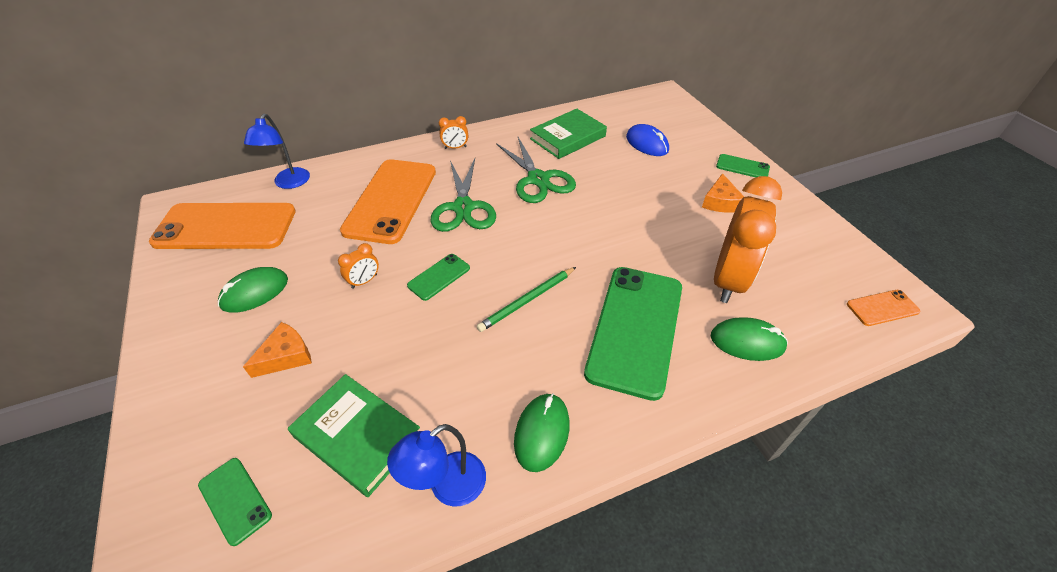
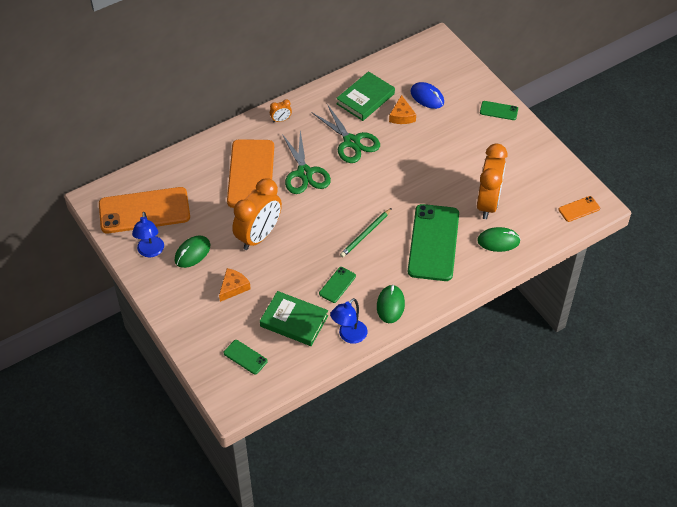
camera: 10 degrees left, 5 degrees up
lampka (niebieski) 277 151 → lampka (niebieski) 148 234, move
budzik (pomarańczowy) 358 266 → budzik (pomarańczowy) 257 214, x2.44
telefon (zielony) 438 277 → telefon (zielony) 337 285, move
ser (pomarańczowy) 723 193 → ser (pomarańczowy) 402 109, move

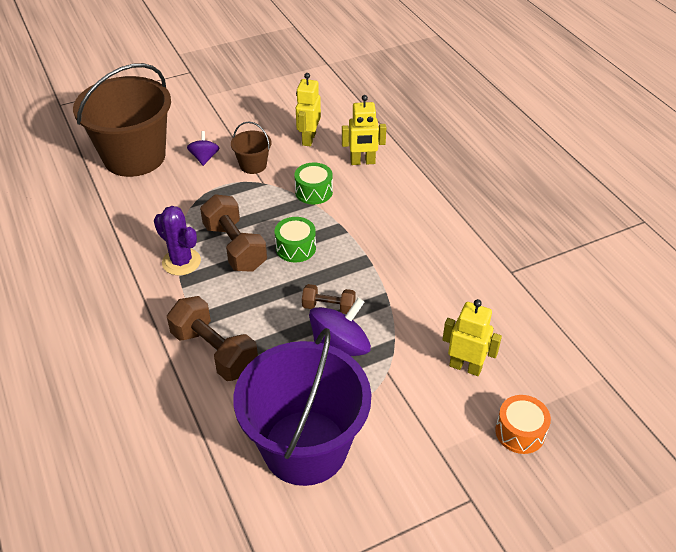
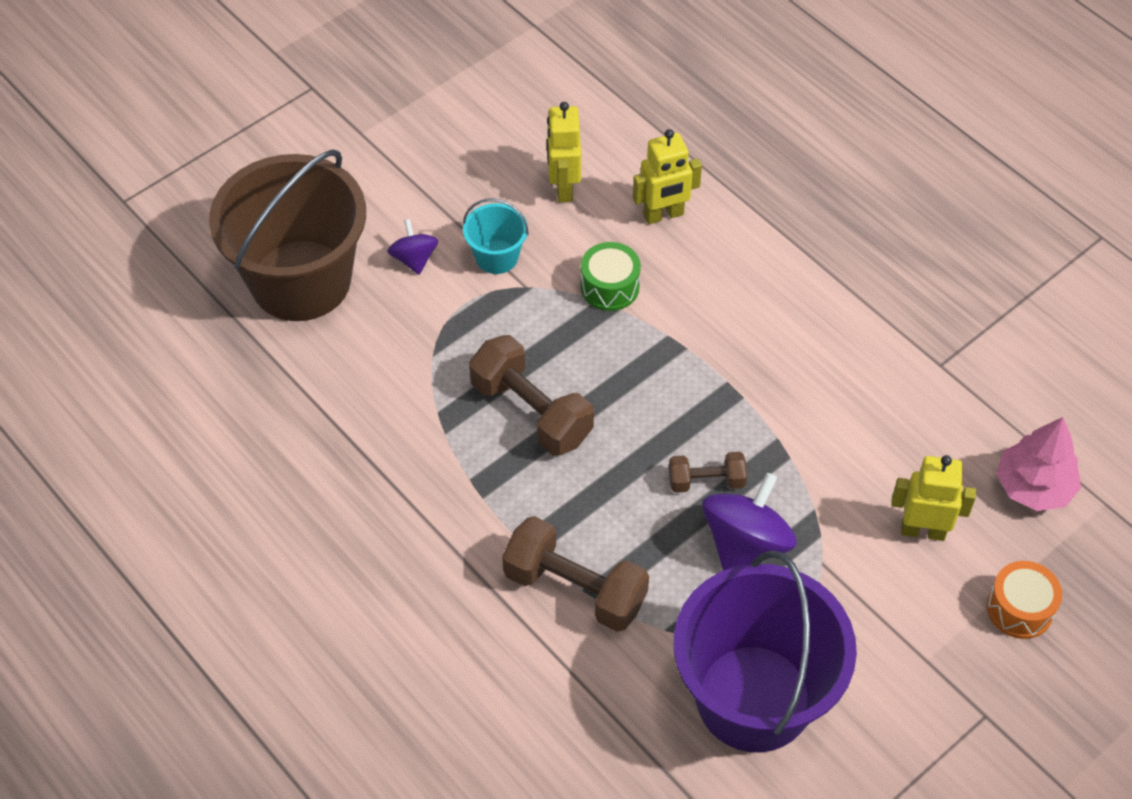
camera: 15 degrees left, 10 degrees up
kaktus (fioletowy) 177 241 → -
wiadro (brązowy) 251 147 → wiadro (turkusowy) 496 236
bęben (zielony) 295 240 → -
- → drzewko (różowy) 1038 464

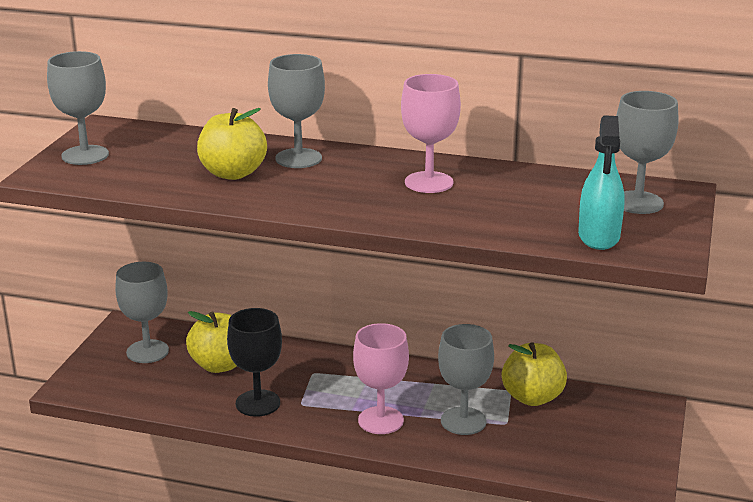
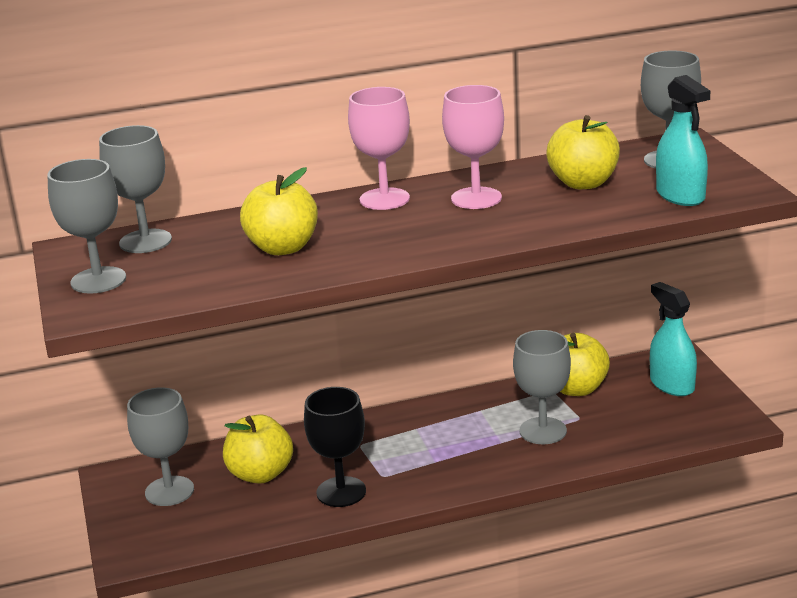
camera: 30 degrees left, 0 degrees up
kielich (szary) 296 111 → kielich (szary) 135 189, move
kielich (różowy) 381 378 → kielich (różowy) 379 148, move
- → jabłko (żółty) 583 152
- → spryskiwacz (turkusowy) 673 339

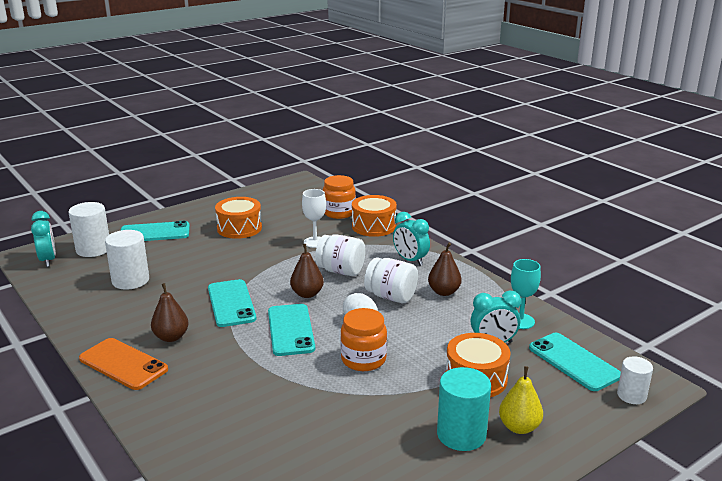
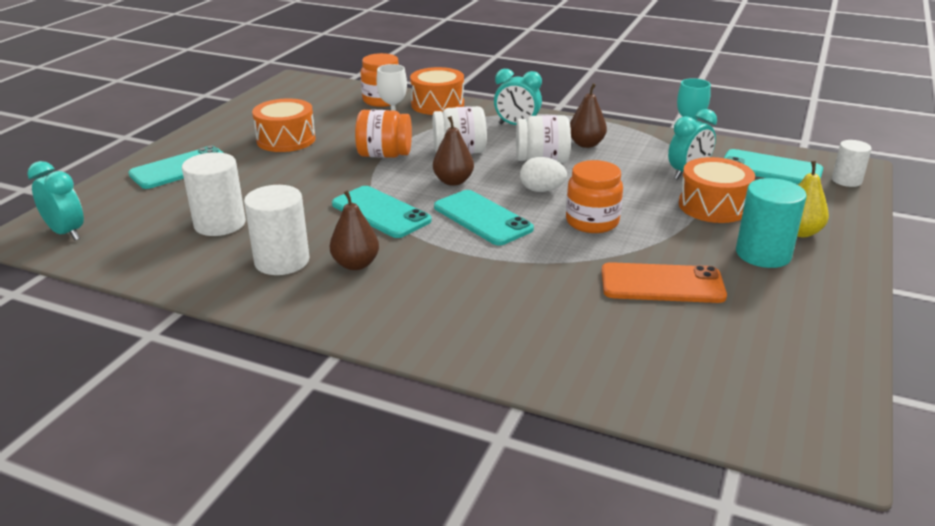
camera: 30 degrees left, 5 degrees up
walec (biały) 88 229 → walec (biały) 276 230, move
telefon (pomarańczowy) 123 364 → telefon (pomarańczowy) 664 282, move
- → słoik (pomarańczowy) 383 134

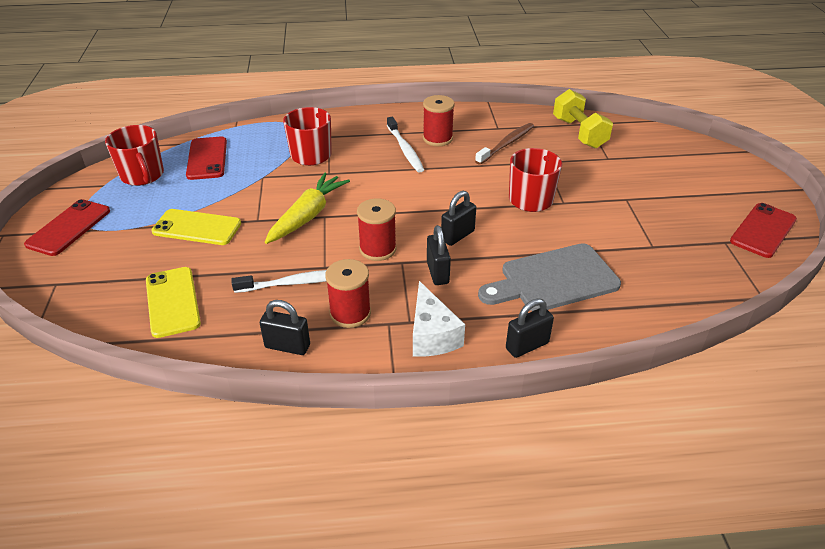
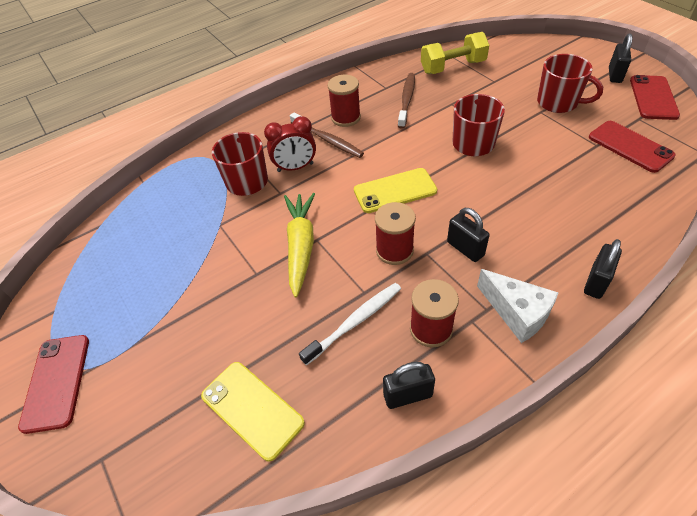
camera: 25 degrees left, 10 degrees up
kubek (czerwony) 134 155 → kubek (czerwony) 570 83, move
telefon (żółty) 196 227 → telefon (żółty) 395 190, move
telefon (czerwony) 206 158 → telefon (czerwony) 632 147, move
szczoteczka do zębów (biały) 405 145 → szczoteczka do zębów (brązowy) 327 135
kłódka (czarny) 458 218 → kłódka (czarny) 620 58, move
deska do krojenia (szary) 549 277 → -
hantel (żółty) 583 118 → hantel (żółty) 455 53, 60 degrees counterclockwise
- → budzik (czerwony) 290 144

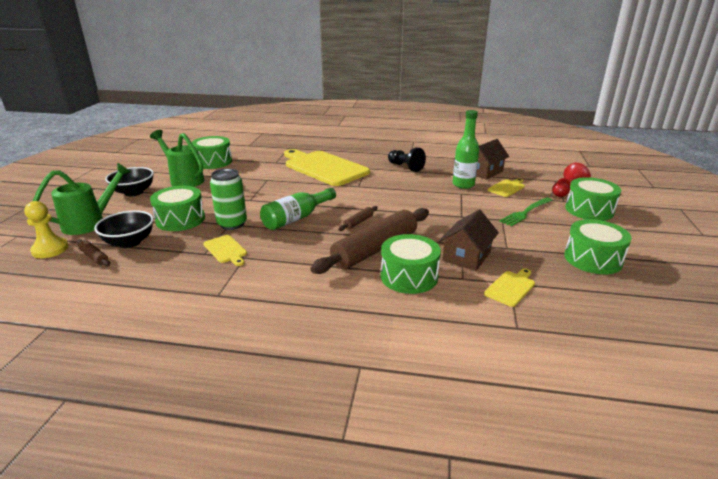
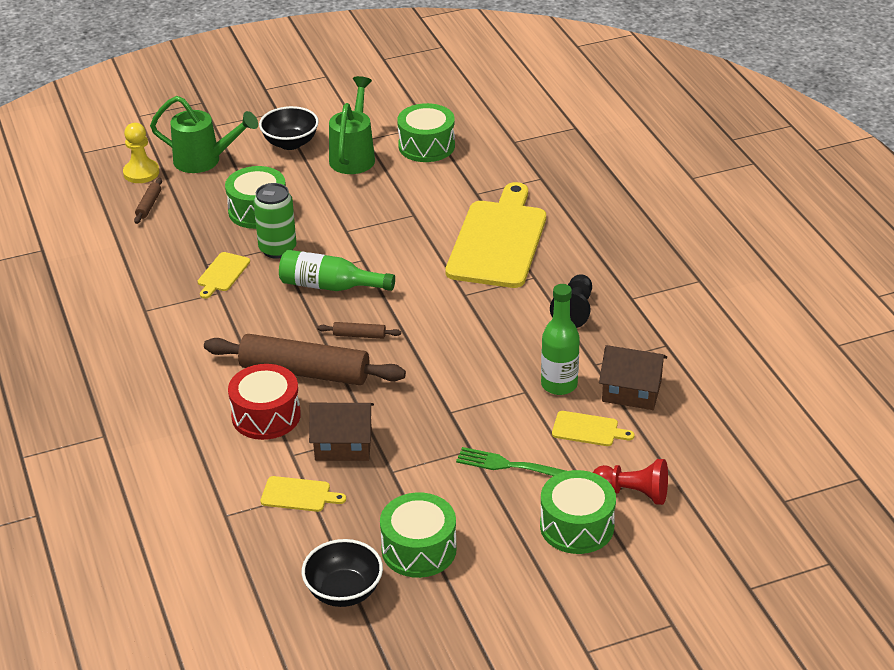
camera: 60 degrees right, 10 degrees up
miska (czarny) 124 229 → miska (czarny) 342 573, move
bęben (zielony) 411 264 → bęben (czerwony) 264 402

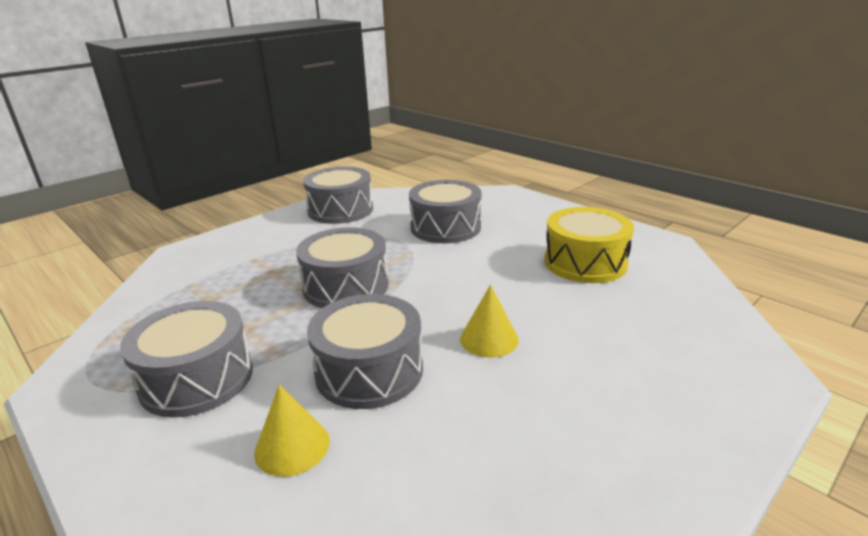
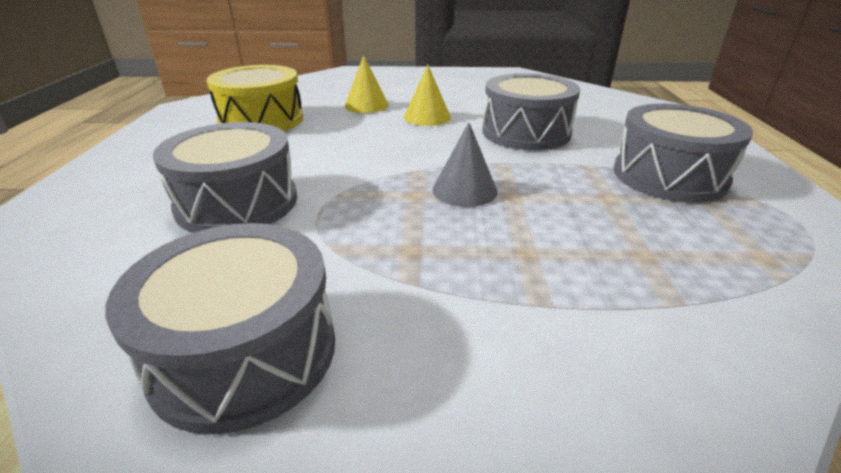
camera: 135 degrees left, 5 degrees up
stożek (żółty) 292 430 → stożek (żółty) 367 84, move
bęben (szary) 342 267 → stożek (szary) 465 164

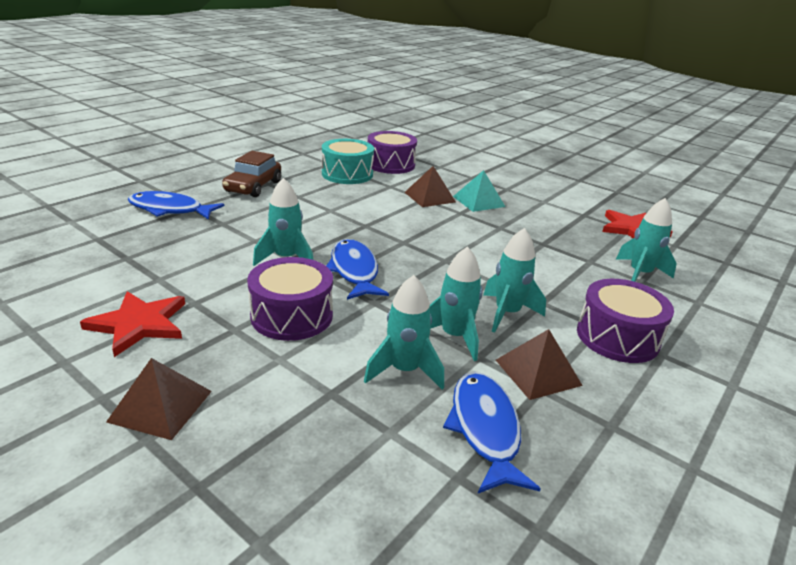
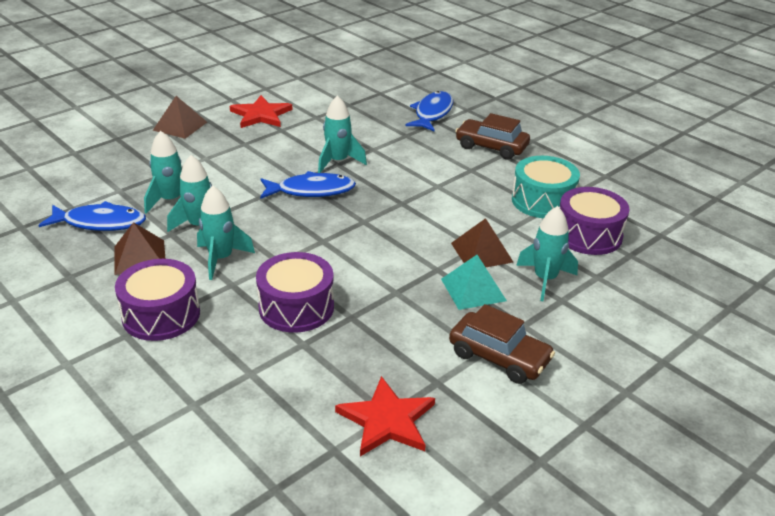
camera: 100 degrees right, 5 degrees up
bęben (fioletowy) 290 299 → bęben (fioletowy) 295 292, move
rakieta (turkusowy) 646 240 → rakieta (turkusowy) 547 253, move
- → samochód (brązowy) 502 344

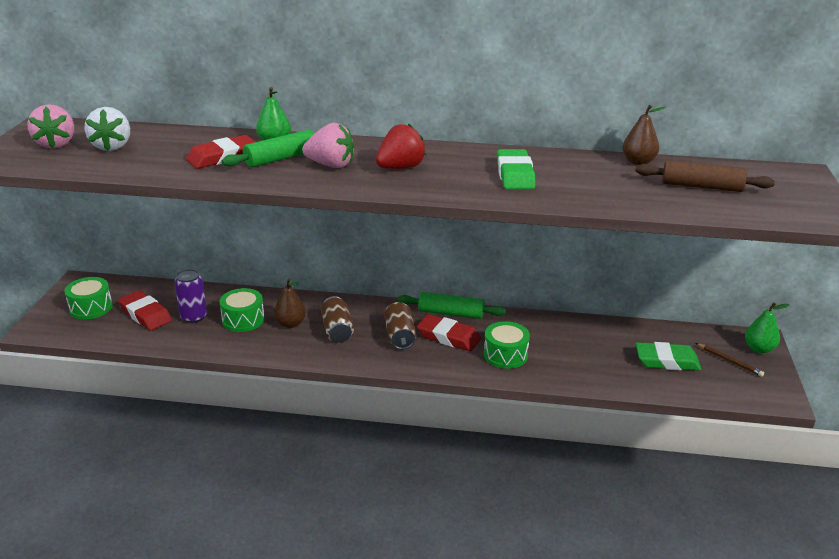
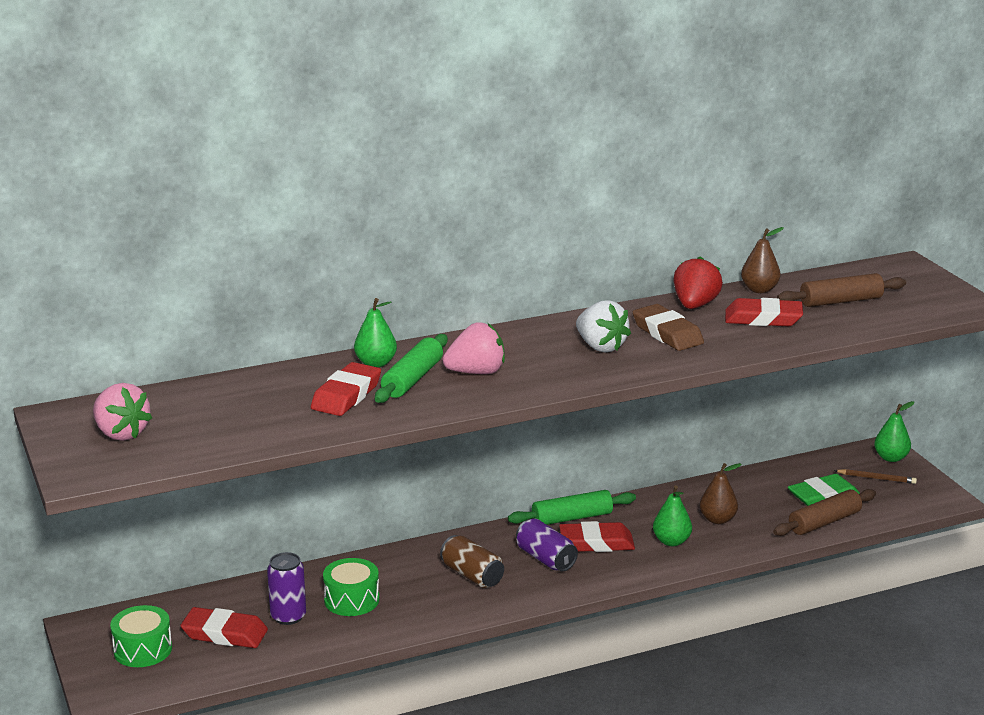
camera: 30 degrees left, 5 degrees down
truskawka (biały) 107 129 → truskawka (biały) 603 326, move
gruszka (brązowy) 290 303 → gruszka (brązowy) 721 493, move
truskawka (czerwony) 401 146 → truskawka (czerwony) 698 282, move
puszka (brązowy) 400 326 → puszka (fioletowy) 547 545
bęben (zielony) 507 345 → gruszka (zielony) 672 515
gumka do mazania (zielony) 516 169 → gumka do mazania (brązowy) 668 327
- → gumka do mazania (czerwony) 764 312
- → wałek do ciasta (brązowy) 824 512

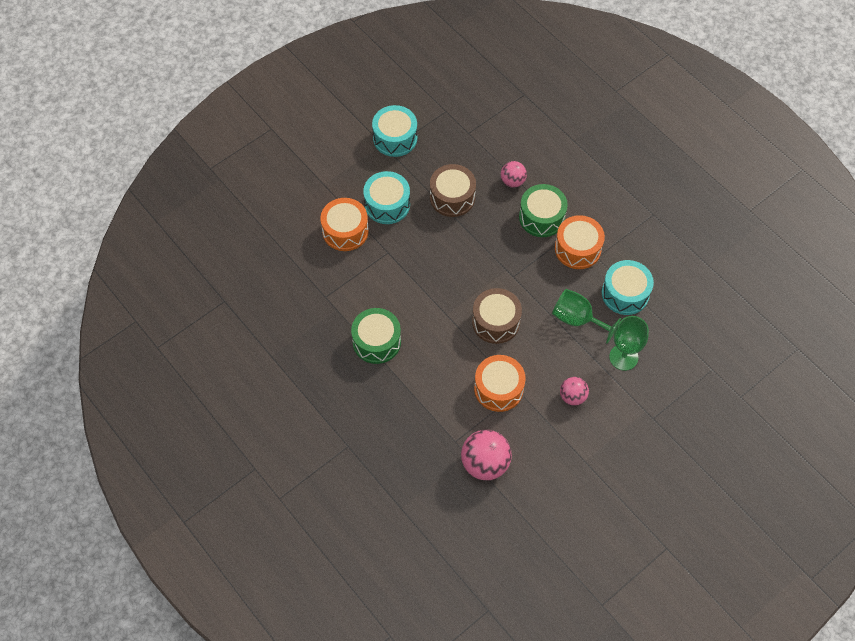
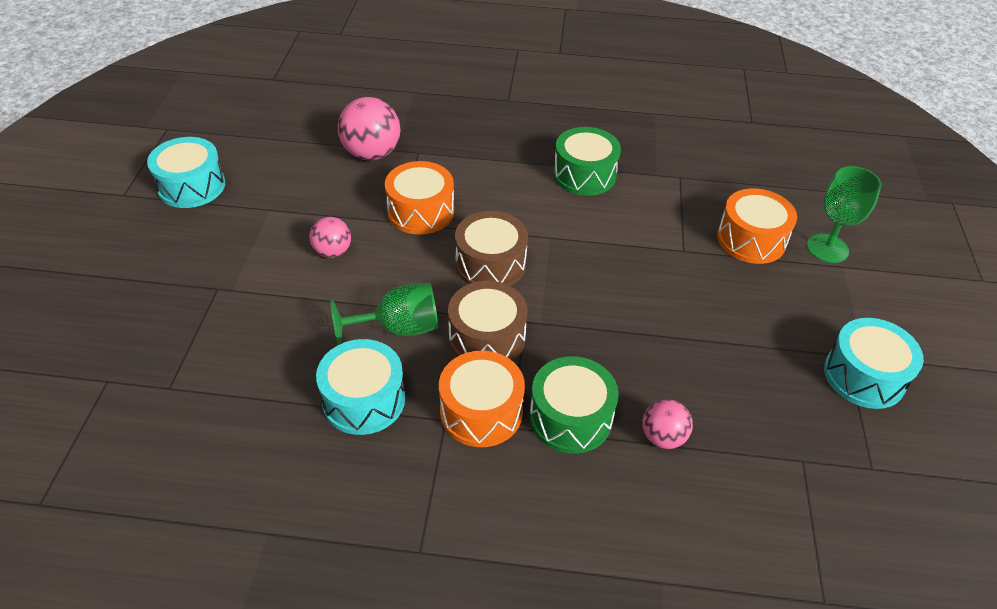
camera: 135 degrees right, 15 degrees down
bęben (turkusowy) 386 197 → bęben (turkusowy) 186 172, move
bęben (brązowy) 453 190 → bęben (brązowy) 488 321, move
kielich (zielony) 629 343 → kielich (zielony) 844 214, move

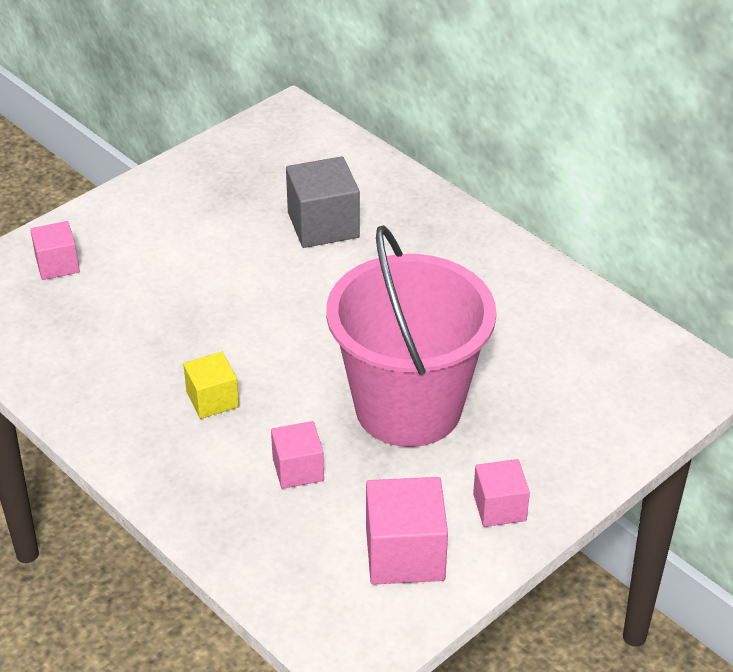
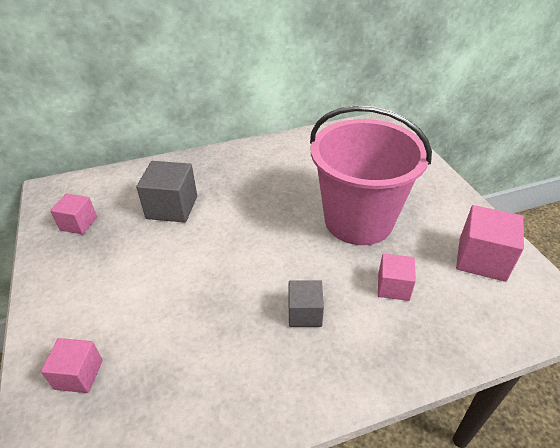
camera: 65 degrees left, 0 degrees up
sześcian (żółty) 211 385 → sześcian (szary) 306 304
sześcian (różowy) 501 493 → sześcian (różowy) 73 214, move

